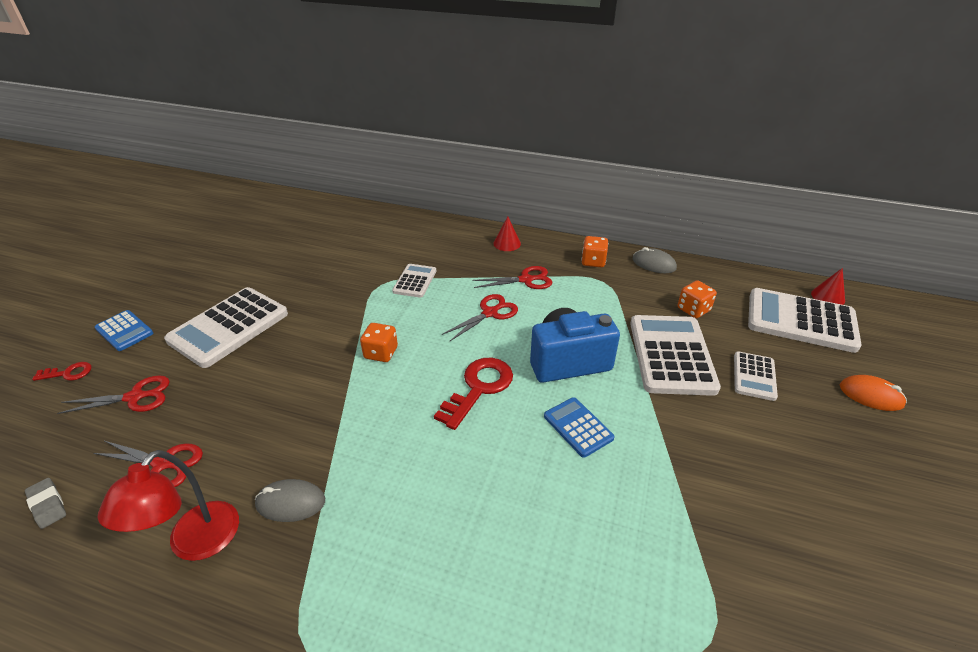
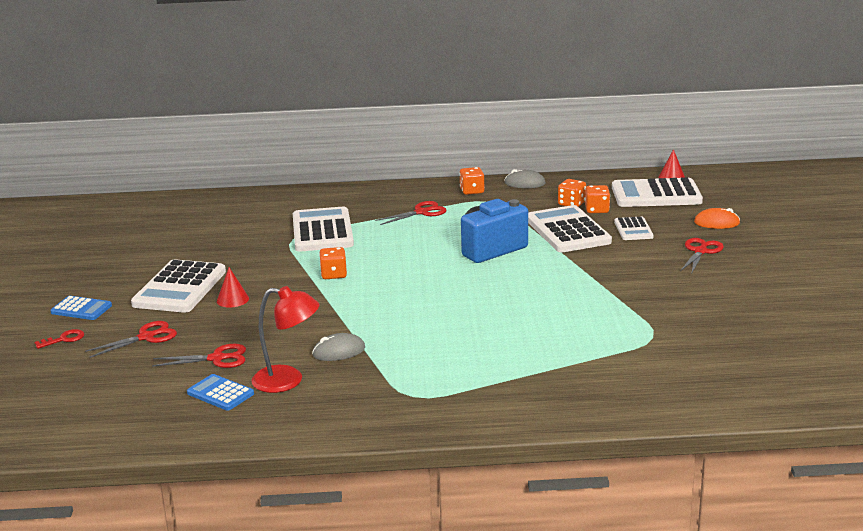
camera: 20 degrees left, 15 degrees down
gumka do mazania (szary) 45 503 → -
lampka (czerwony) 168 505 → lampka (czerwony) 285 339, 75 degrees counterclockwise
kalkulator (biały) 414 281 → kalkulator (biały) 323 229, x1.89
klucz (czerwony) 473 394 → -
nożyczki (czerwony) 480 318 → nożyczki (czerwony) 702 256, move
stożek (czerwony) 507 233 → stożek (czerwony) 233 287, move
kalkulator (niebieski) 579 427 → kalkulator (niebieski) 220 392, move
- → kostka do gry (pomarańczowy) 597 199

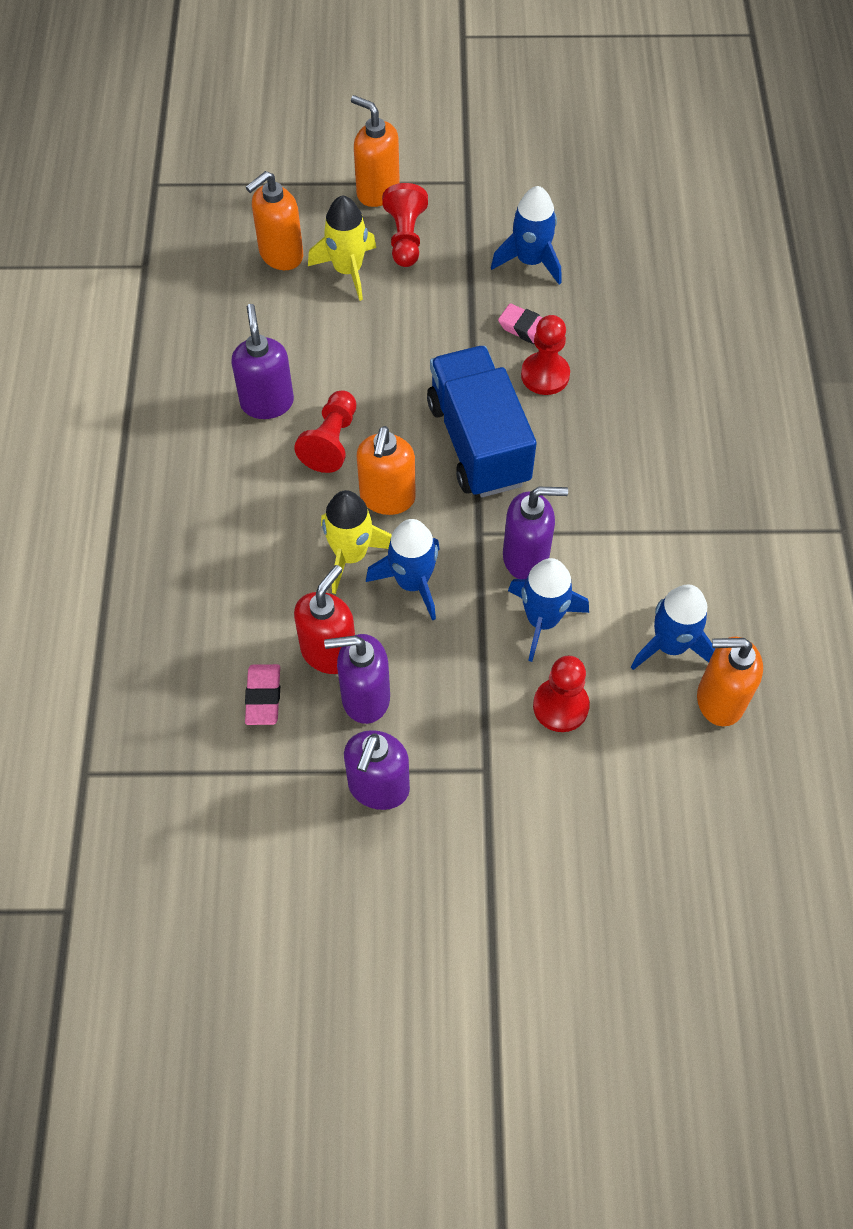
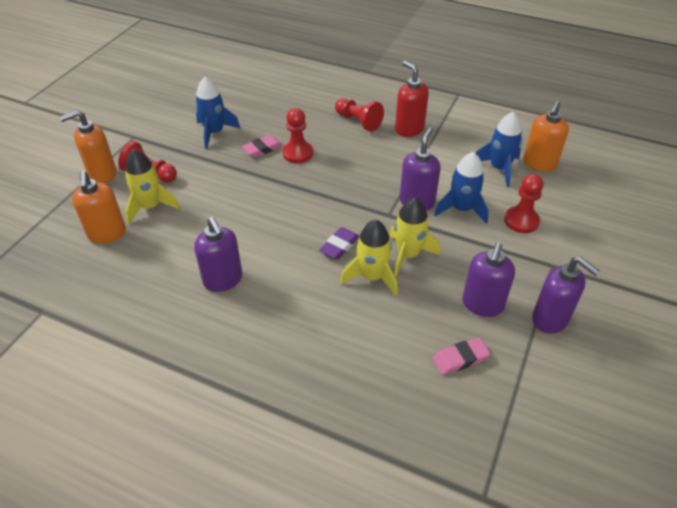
camera: 65 degrees left, 15 degrees down
dozownik mydła (fioletowy) 262 361 → dozownik mydła (fioletowy) 218 254, 135 degrees counterclockwise
gumka do mazania (różowy) 262 694 → gumka do mazania (różowy) 461 356, 45 degrees counterclockwise
pionek (czerwony) 325 431 → pionek (czerwony) 359 115, move
dozownik mydła (czerwony) 324 619 → dozownik mydła (czerwony) 412 99, move
dozownik mydła (pomarańczowy) 386 470 → gumka do mazania (fioletowy) 339 243
rakieta (niebieski) 403 570 → rakieta (żółty) 414 236
ciężarówka (niebieski) 482 421 → -

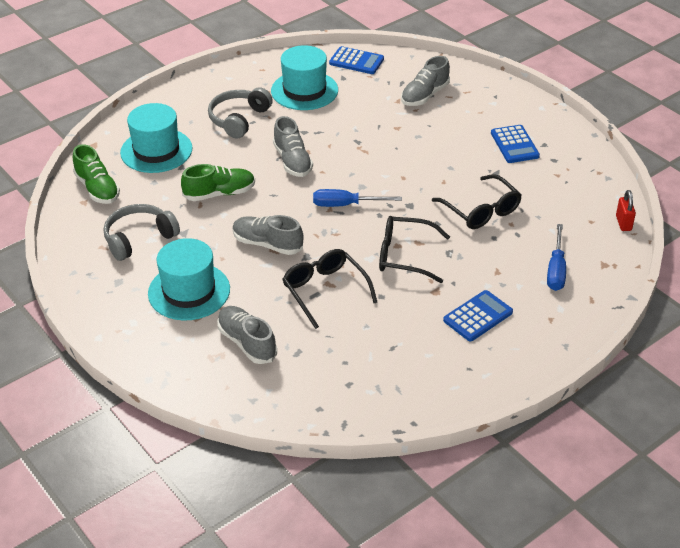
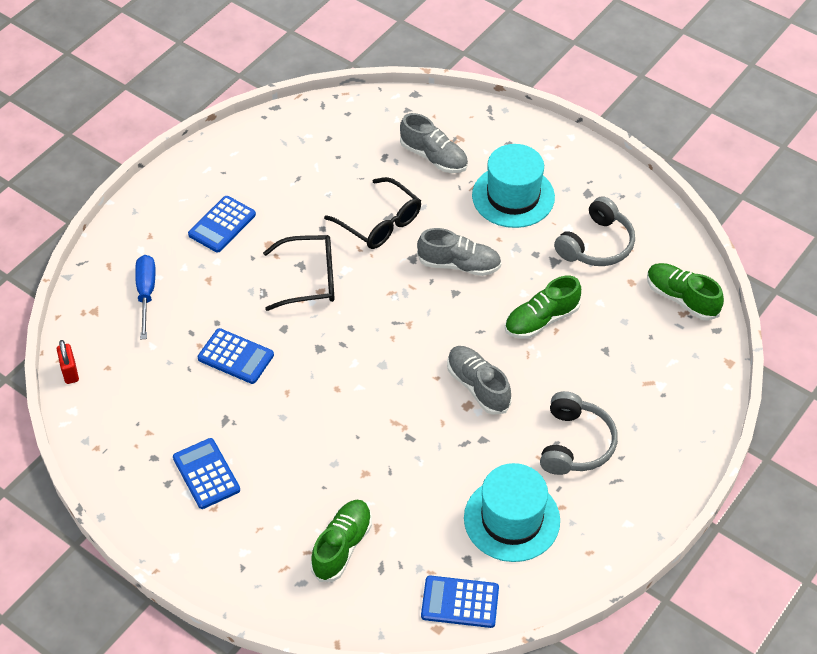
camera: 165 degrees right, 10 degrees up
kapelusz (turkusowy) 156 138 → -
śrubokręt (niebieski) 357 198 → -
but (szary) 425 81 → but (zielony) 341 541
okulary (czarny) 477 201 → kalkulator (niebieski) 236 356

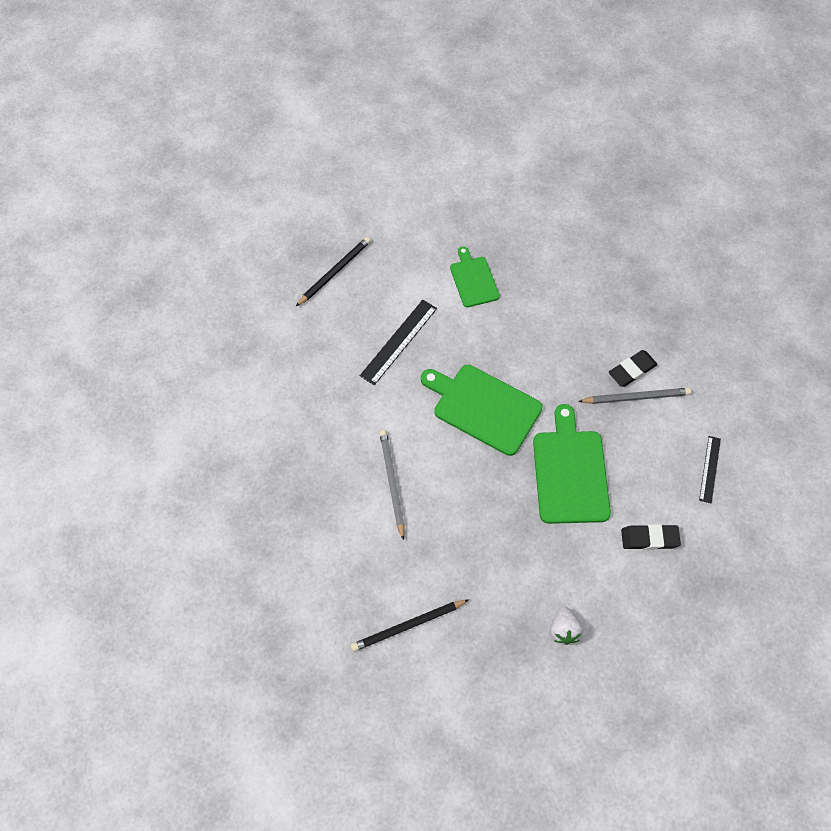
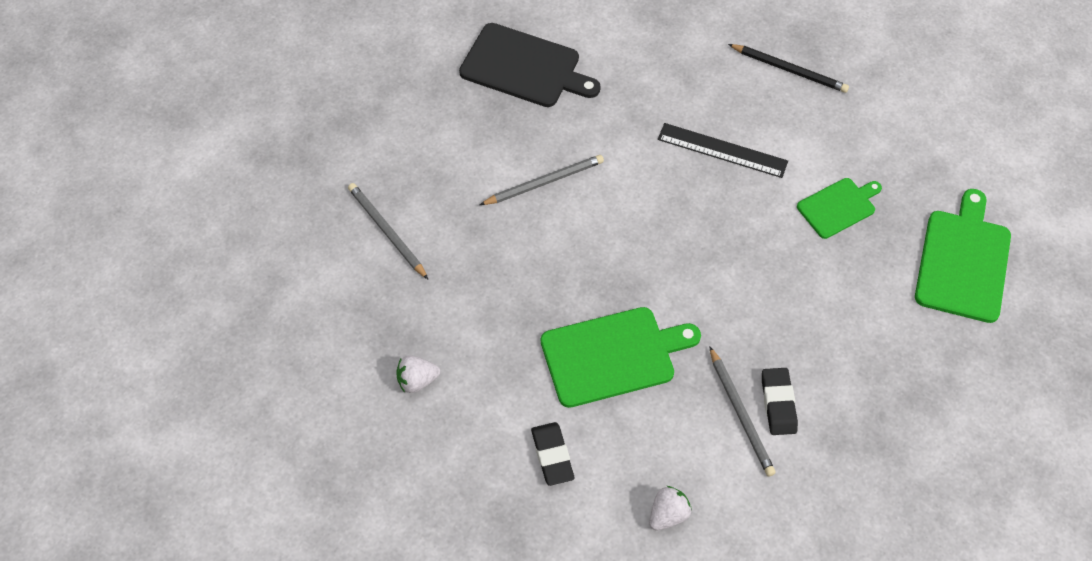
camera: 75 degrees right, 5 degrees down
ołówek (czarny) 410 625 → ołówek (szary) 388 231
deska do krojenia (zielony) 482 410 → deska do krojenia (zielony) 963 256, move
gumka do mazania (czarny) 633 368 → gumka do mazania (czarny) 780 401, 45 degrees clockwise
linijka (czarny) 710 469 → truskawka (biały) 670 508
- → deska do krojenia (czarny) 530 65

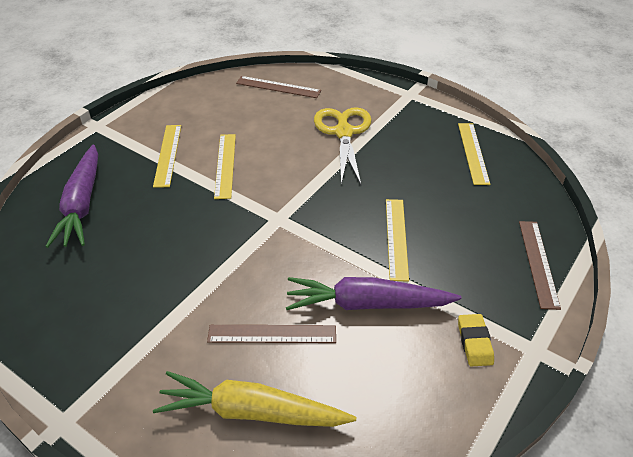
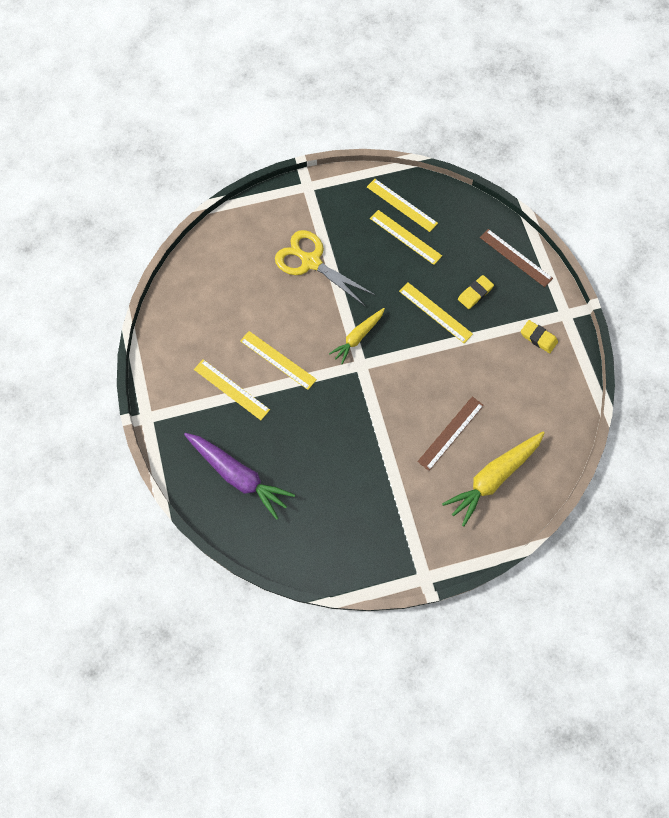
camera: 50 degrees left, 25 degrees up
linijka (brązowy) 278 87 → -
marchewka (fioletowy) 373 293 → -
- → marchewka (żółty) 357 336
- → linijka (żółty) 406 237
- → gumka do mazania (żółty) 476 292

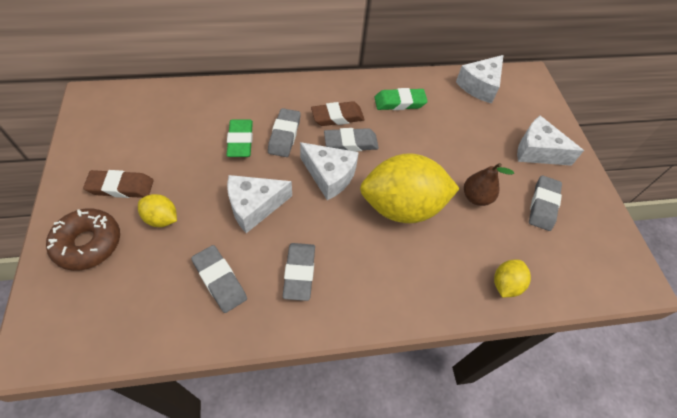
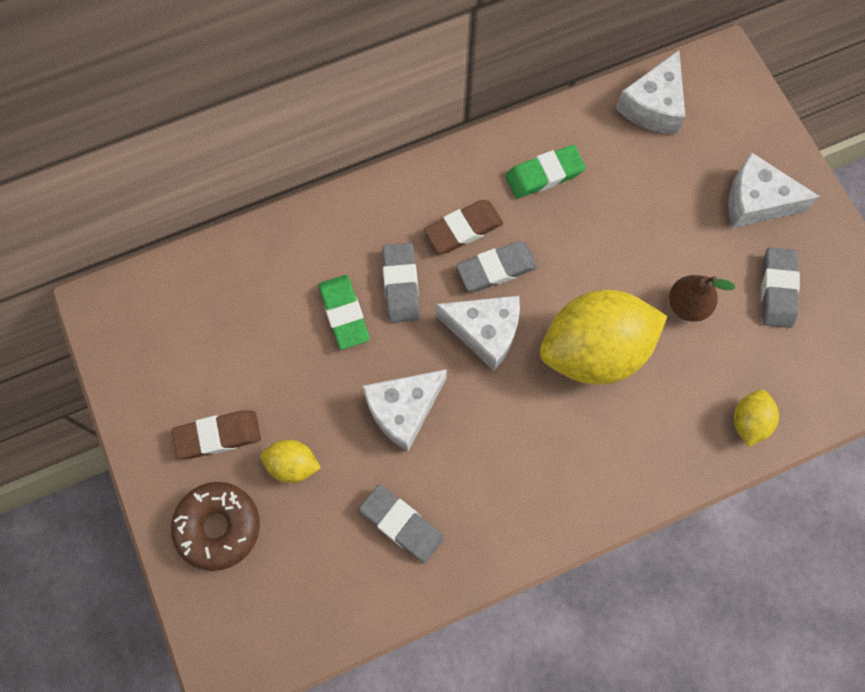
camera: 10 degrees left, 15 degrees up
gumka do mazania (szary) 299 272 → -

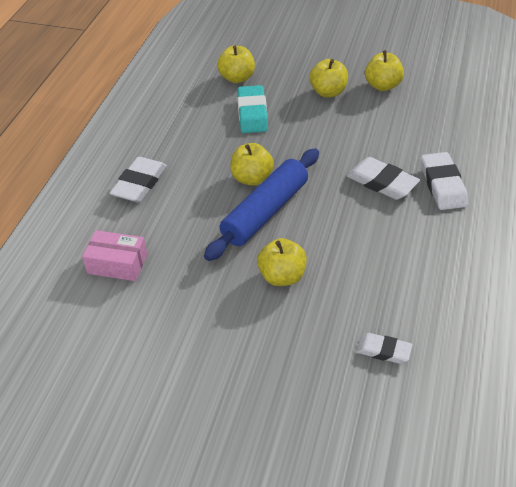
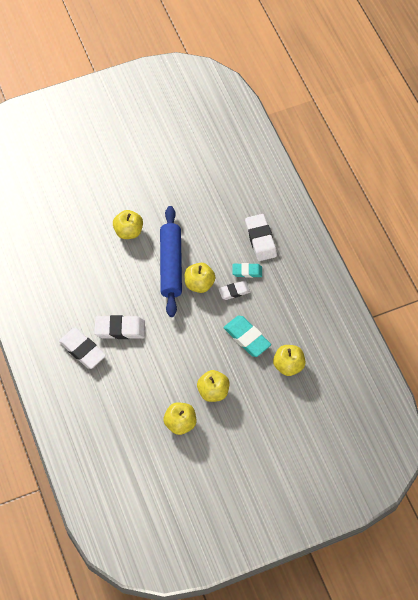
camera: 140 degrees right, 15 degrees up
pudełko (różowy) 114 255 → -
gumka do mazania (biały) 384 348 → gumka do mazania (biały) 234 290, move
- → gumka do mazania (turkusowy) 247 270

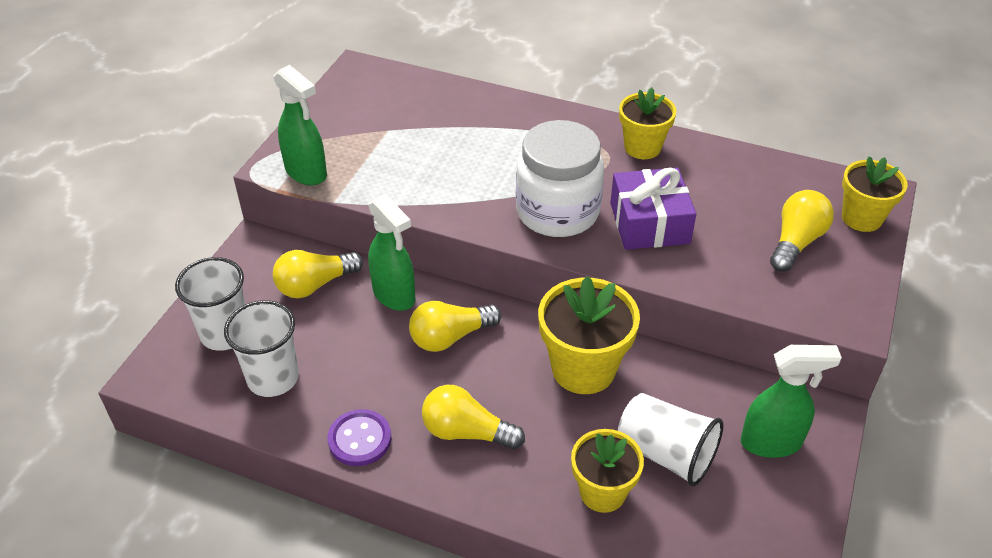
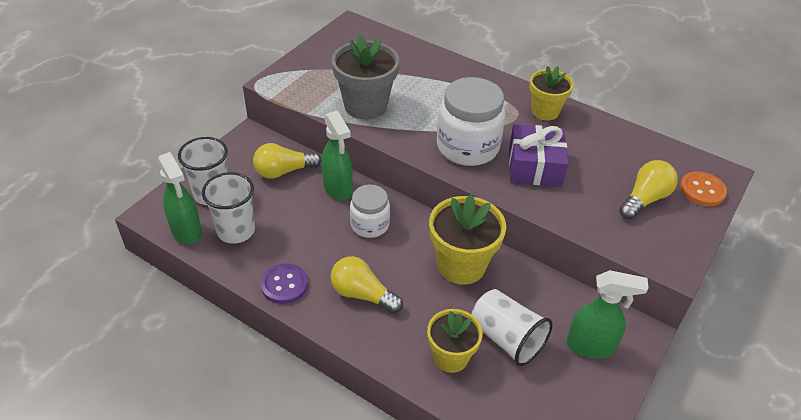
camera: 10 degrees right, 0 degrees up
spryskiwacz (zielony) 300 125 → spryskiwacz (zielony) 179 198, move
żarówka (żółty) 455 326 → słoik (biały) 370 211
doniczka (żółty) 875 194 → guzik (pomarańczowy) 703 188
- → doniczka (szary) 365 76

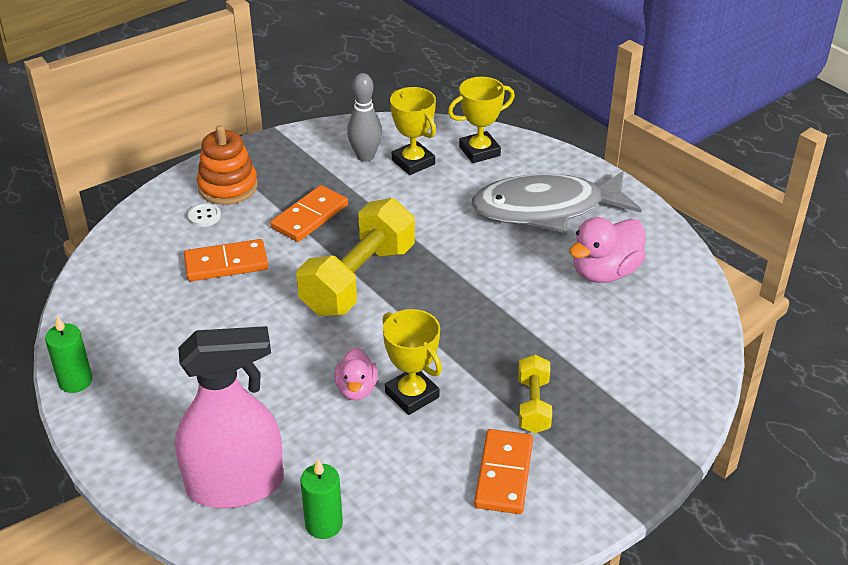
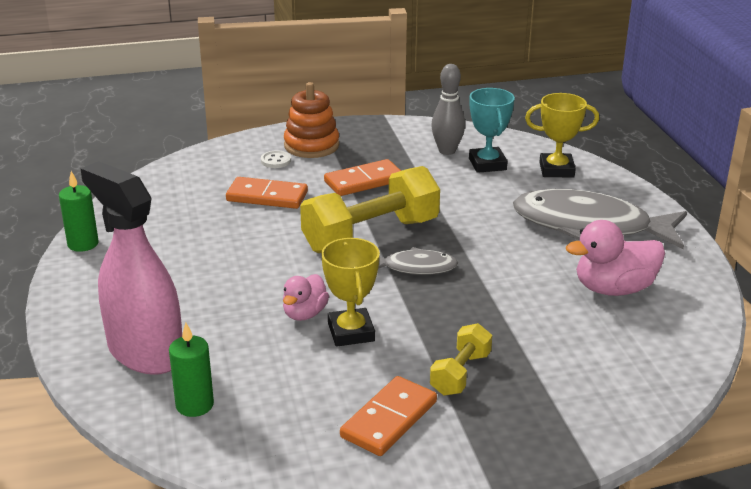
camera: 25 degrees right, 10 degrees down
spryskiwacz (różowy) 229 417 → spryskiwacz (różowy) 131 268, 150 degrees counterclockwise
puchar (żółty) 413 131 → puchar (turkusowy) 492 130
- → ryba (szary) 418 261

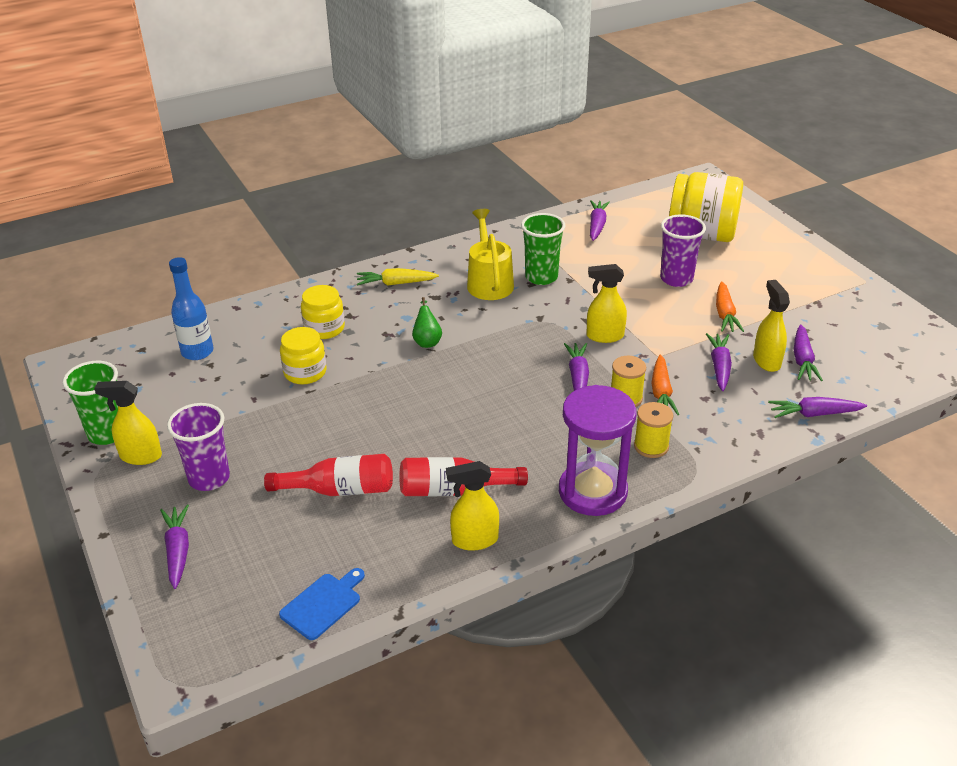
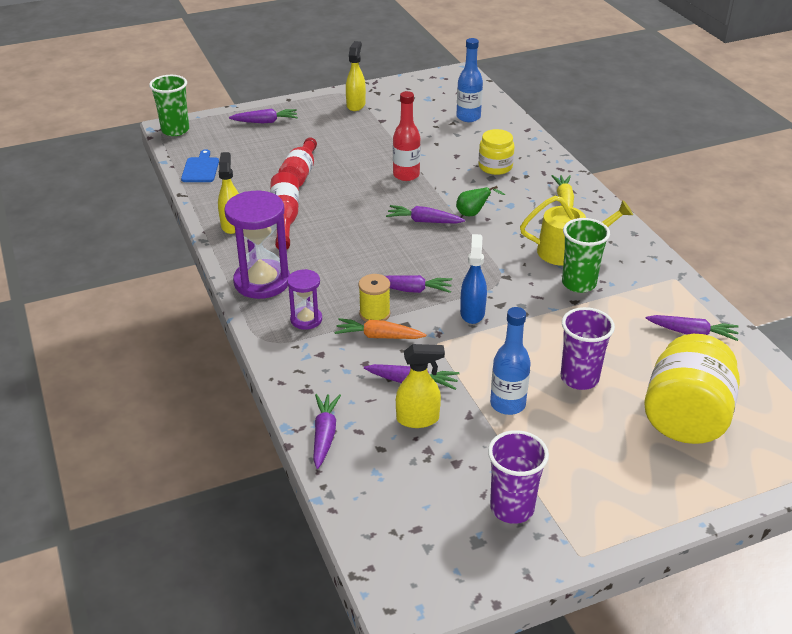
camera: 95 degrees right, 0 degrees up
szklanka (zielony) 90 403 → szklanka (zielony) 169 105, move
szklanka (fioletowy) 198 447 → szklanka (fioletowy) 518 477, move
deska do krojenia (niebieski) 322 604 → deska do krojenia (niebieski) 200 165, 135 degrees counterclockwise
słoik (żółty) 303 355 → -
spryskiwacz (żółty) 606 303 → spryskiwacz (niebieski) 473 279
szpulka (żółty) 653 430 → klepsydra (fioletowy) 304 299
marchewka (pomarańczowy) 730 306 → butelka (niebieski) 510 361
marchewka (fioletowy) 808 352 → marchewka (fioletowy) 425 214, move
- → butelka (czerwony) 407 136

